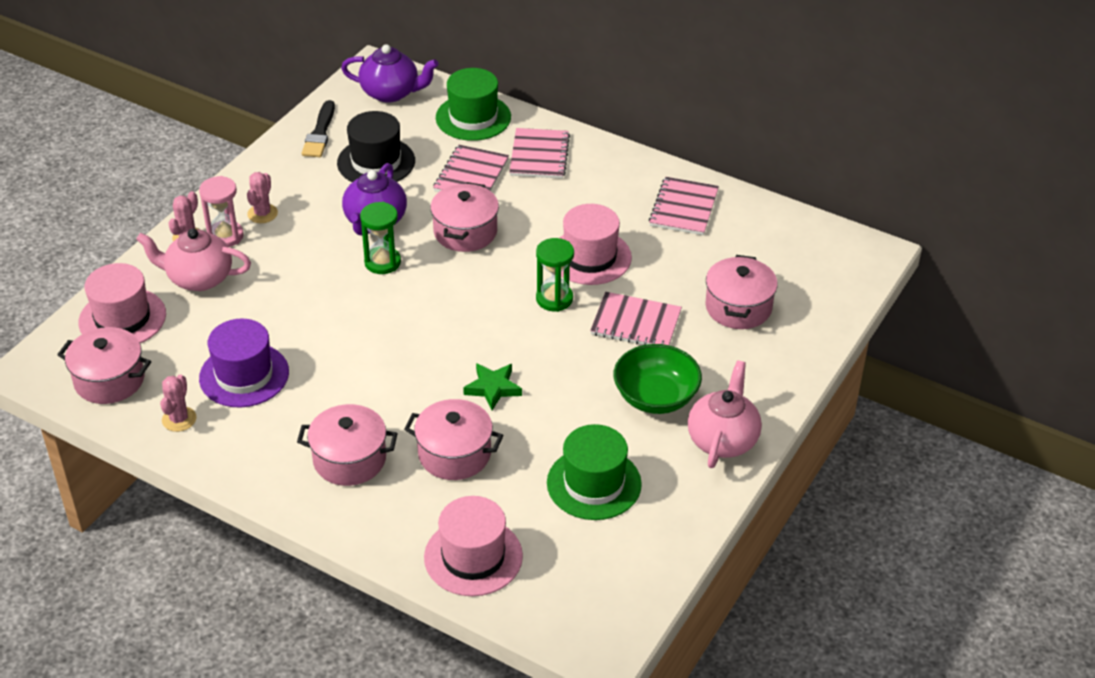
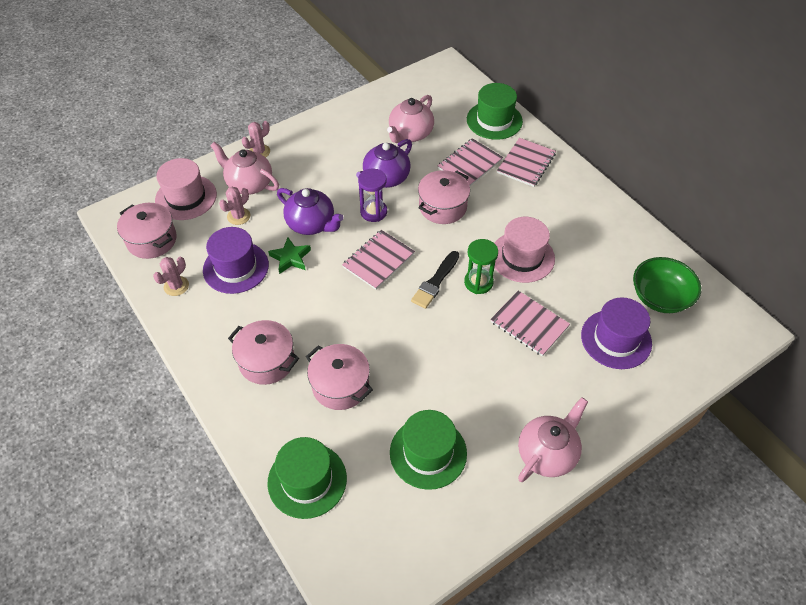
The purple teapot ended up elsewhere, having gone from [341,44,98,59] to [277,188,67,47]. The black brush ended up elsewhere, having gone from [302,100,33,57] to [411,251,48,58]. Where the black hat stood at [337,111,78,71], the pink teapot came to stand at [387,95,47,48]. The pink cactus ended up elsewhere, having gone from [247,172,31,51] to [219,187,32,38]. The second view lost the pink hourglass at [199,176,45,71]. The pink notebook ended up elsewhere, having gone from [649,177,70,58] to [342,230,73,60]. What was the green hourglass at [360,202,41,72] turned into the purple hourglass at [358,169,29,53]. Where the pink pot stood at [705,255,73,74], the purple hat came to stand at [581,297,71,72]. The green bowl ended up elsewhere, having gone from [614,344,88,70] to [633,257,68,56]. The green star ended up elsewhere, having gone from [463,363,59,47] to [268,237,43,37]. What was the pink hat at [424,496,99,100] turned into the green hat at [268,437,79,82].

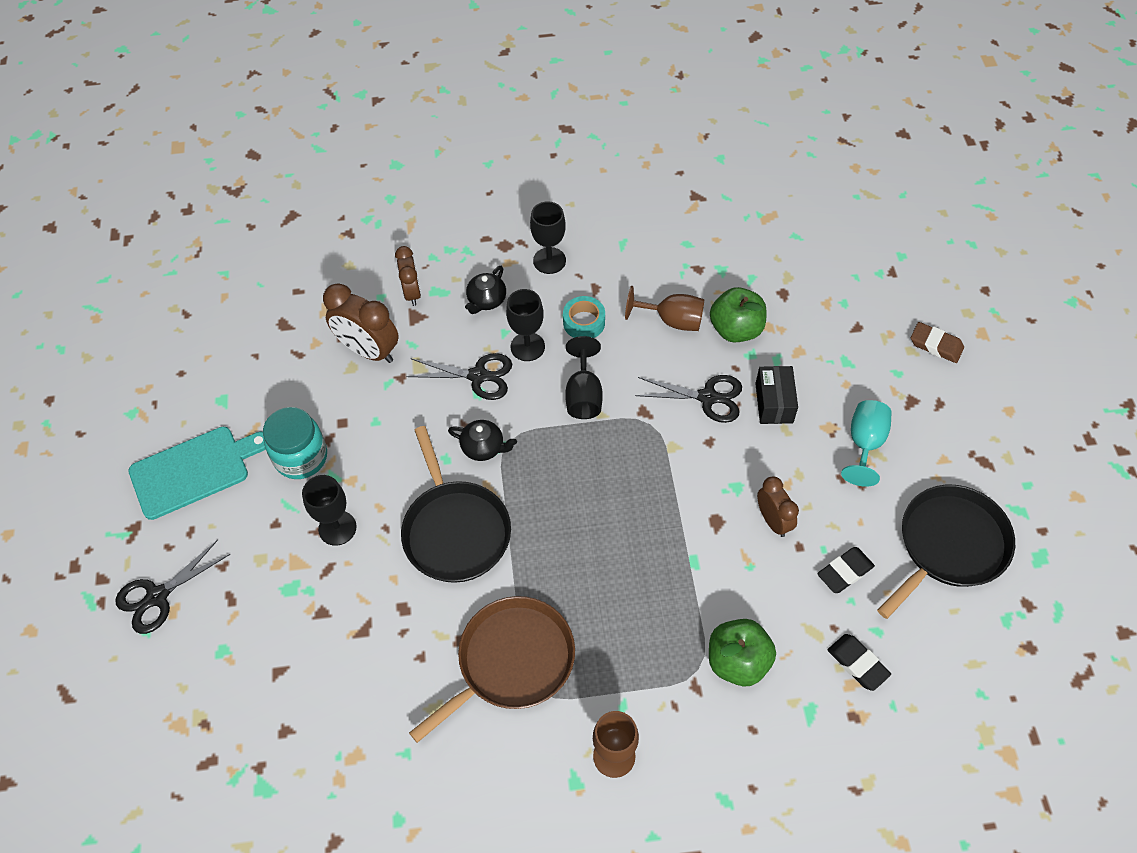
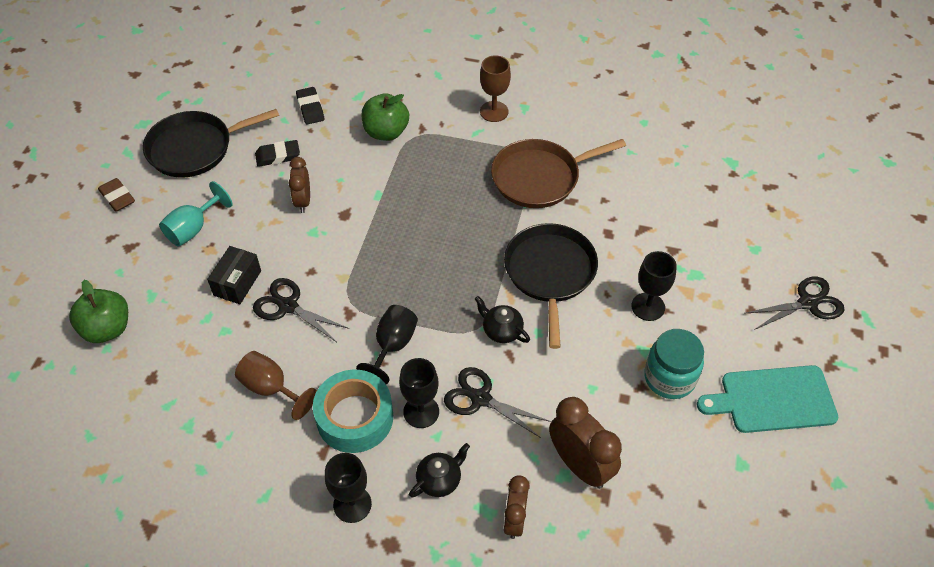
The green apple ended up elsewhere, having gone from [710,287,56,55] to [69,280,59,63]. The size of the turquoise tape at [563,296,42,42] changed by a factor of 1.73. The brown eraser ended up elsewhere, having gone from [911,322,53,41] to [98,178,37,34].

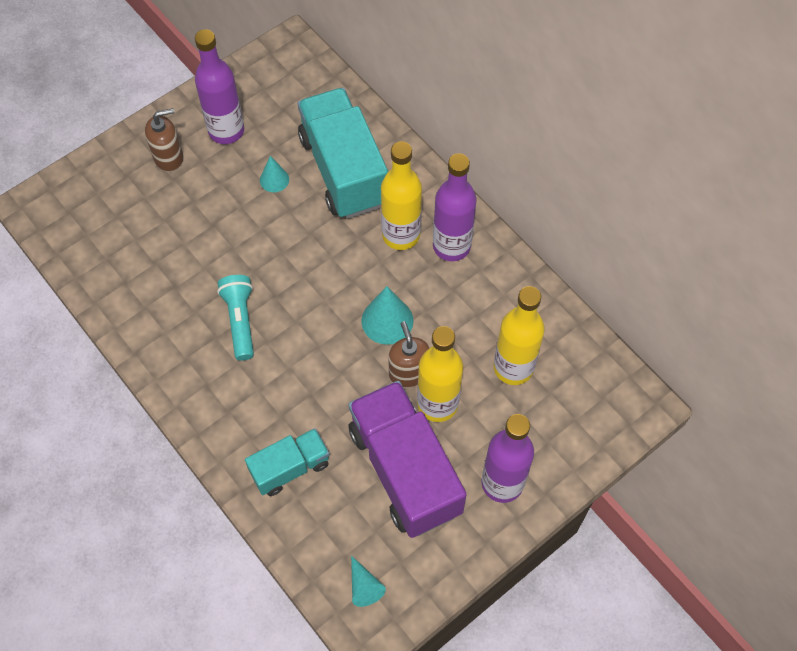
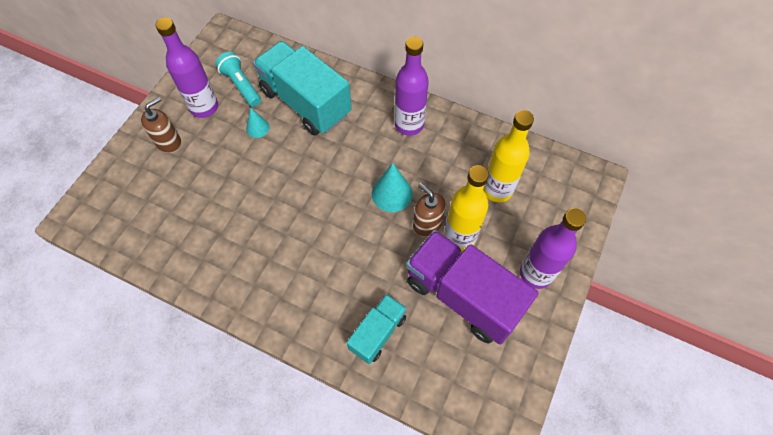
The second view lost the yellow bottle at [381,141,41,109]. The turquoise flashlight ended up elsewhere, having gone from [217,275,37,86] to [215,52,46,55]. The second view lost the turquoise cone at [351,556,35,51].

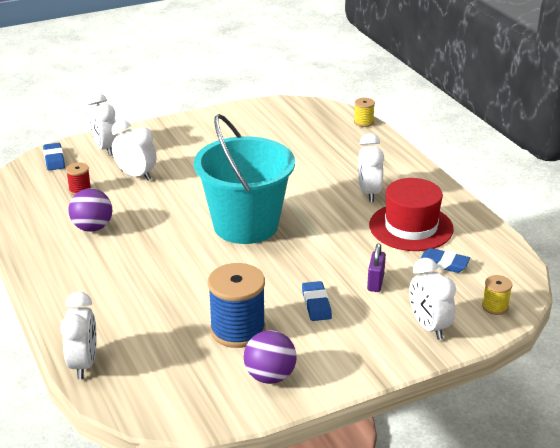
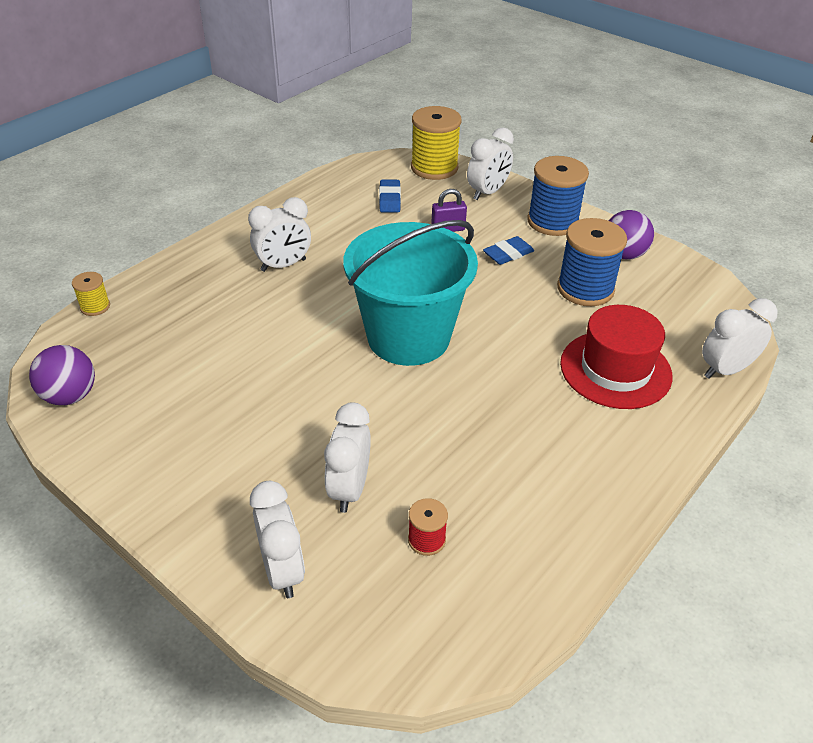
The white clock at [88,93,30,63] ended up facing another way, 60 degrees counterclockwise from before. The second view lost the blue eraser at [43,143,22,28]. The red hat ended up elsewhere, having gone from [369,178,85,73] to [560,305,113,104]. The purple ball ended up elsewhere, having gone from [68,188,44,44] to [29,345,66,60]. The size of the yellow spool at [482,275,30,40] changed by a factor of 2.04. The second view gained the blue spool at [527,156,62,80].

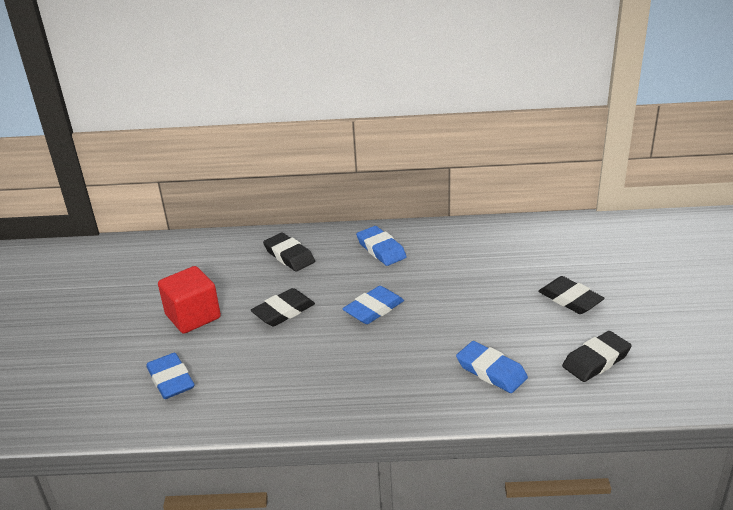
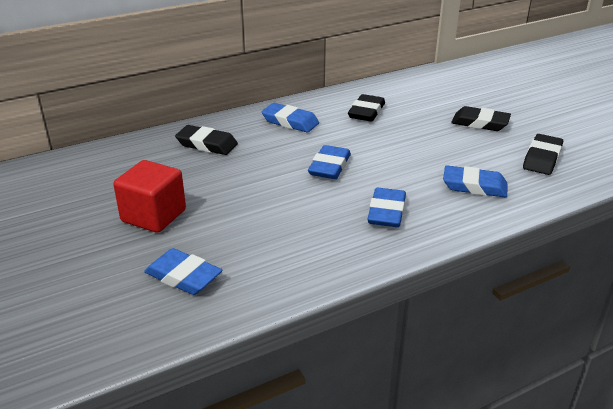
The black eraser ended up elsewhere, having gone from [251,288,64,38] to [348,94,37,28]. The second view gained the blue eraser at [367,188,39,39].

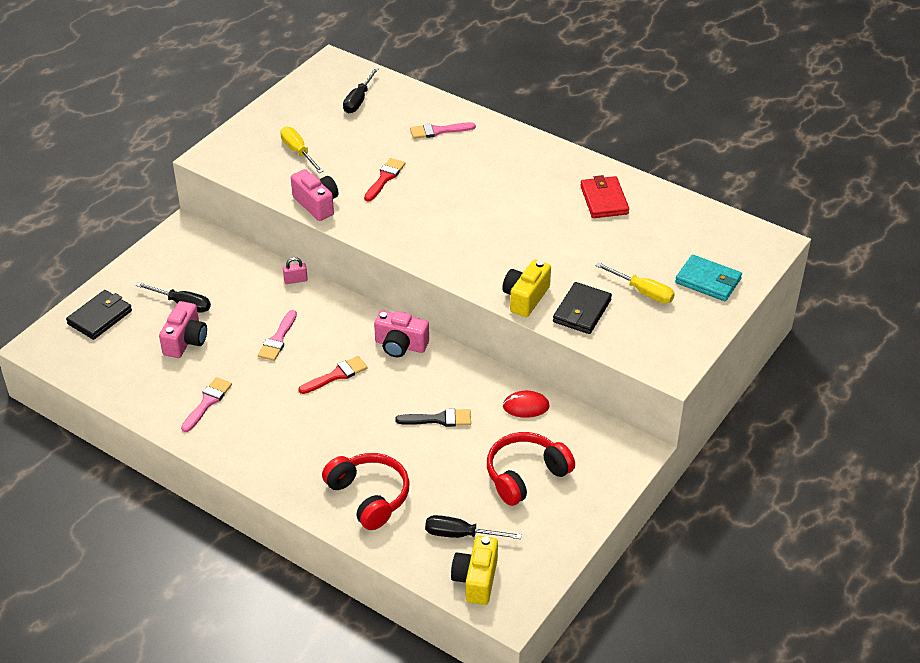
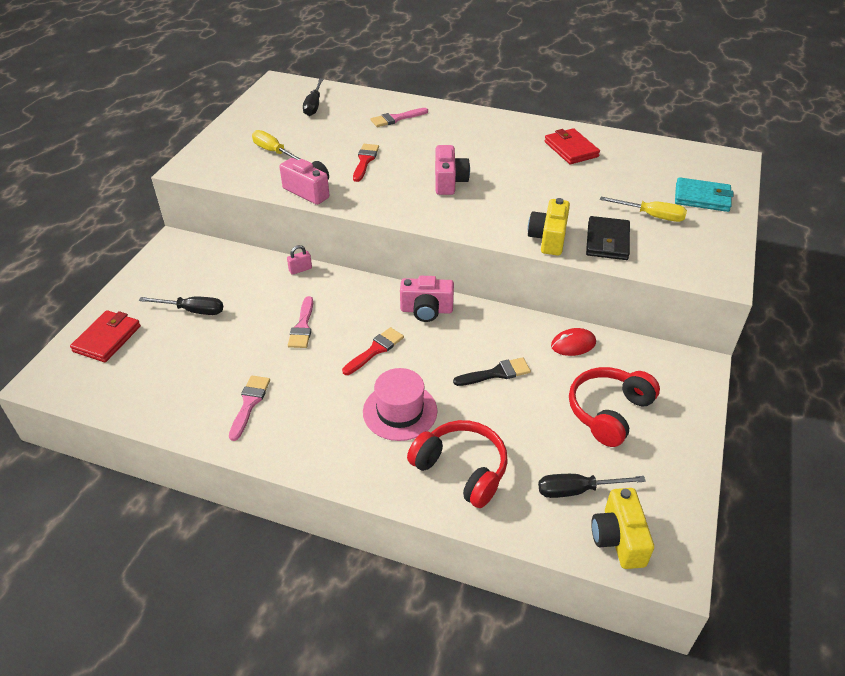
What was the black wallet at [66,290,66,50] turned into the red wallet at [70,310,71,52]. The pink camera ended up elsewhere, having gone from [159,301,48,57] to [435,145,35,50]. The second view gained the pink hat at [363,368,74,73].

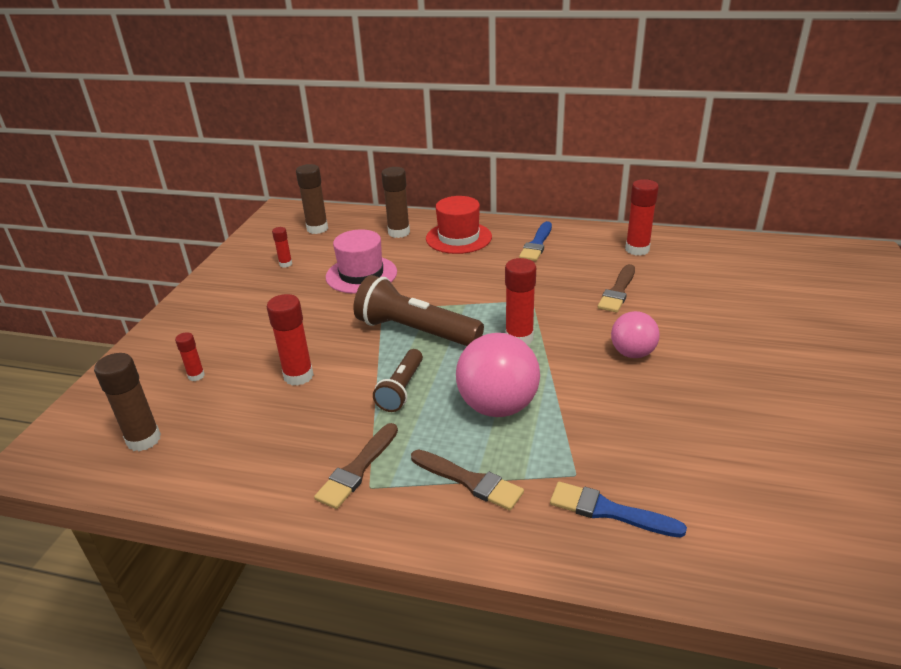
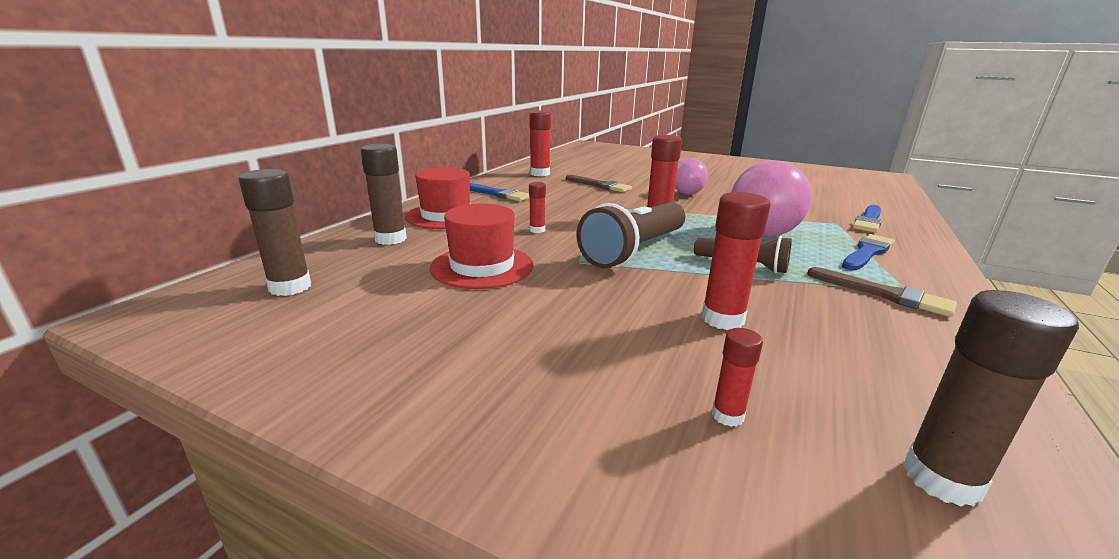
The red glue stick ended up elsewhere, having gone from [272,227,20,41] to [529,182,17,51]. What was the pink hat at [326,229,71,65] turned into the red hat at [430,204,103,85]. What was the brown brush at [411,450,113,61] turned into the blue brush at [842,234,53,37].

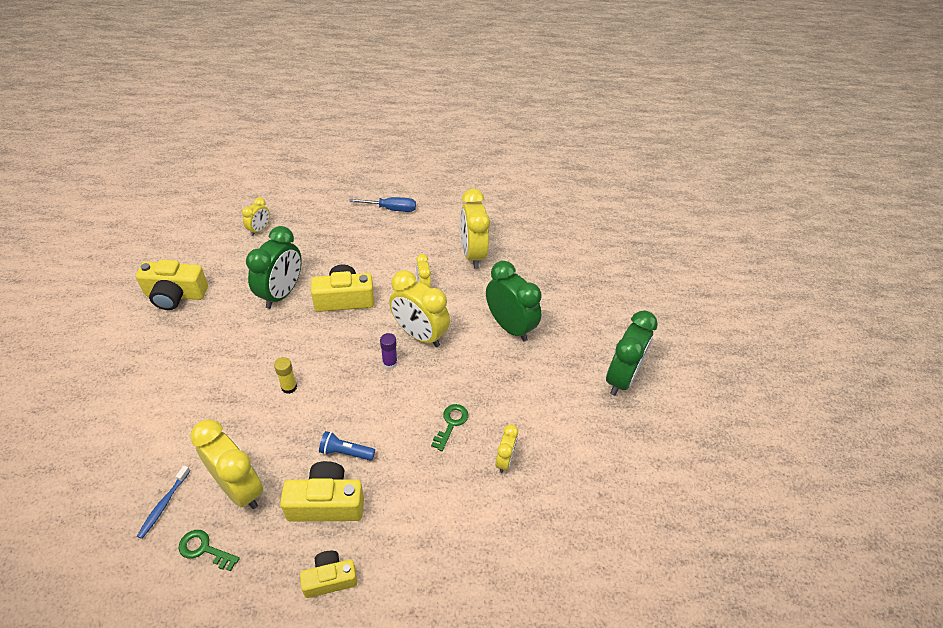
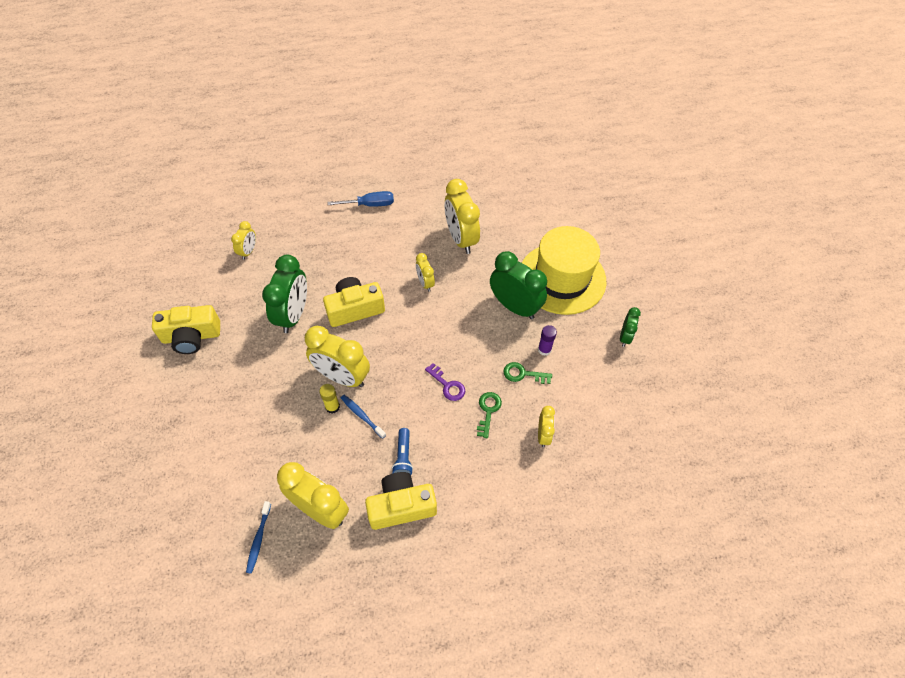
The yellow clock ended up elsewhere, having gone from [389,270,61,77] to [305,326,65,61]. The size of the green clock at [606,310,52,86] changed by a factor of 0.52. The purple glue stick ended up elsewhere, having gone from [380,333,18,36] to [538,325,19,31]. The blue flashlight at [319,431,56,30] ended up facing another way, 90 degrees counterclockwise from before. The green key ended up elsewhere, having gone from [179,530,61,41] to [503,362,49,22]. The second view lost the yellow camera at [300,551,57,47]. The second view gained the yellow hat at [522,226,84,89]. The second view gained the purple key at [425,363,40,38]. The second view gained the blue toothbrush at [341,395,45,44].

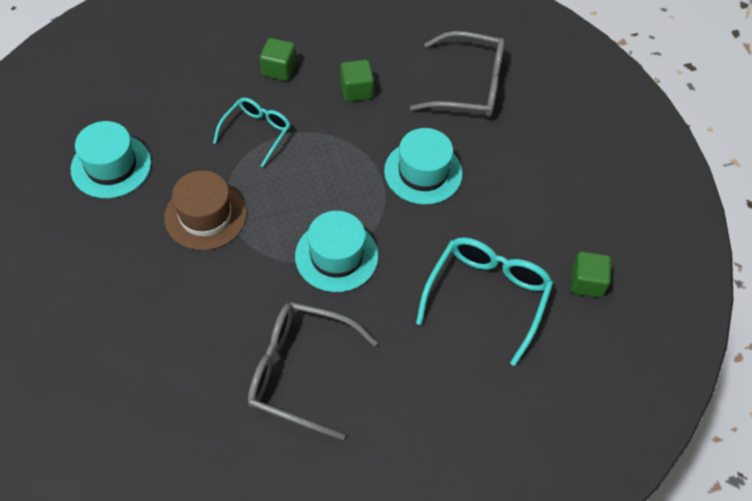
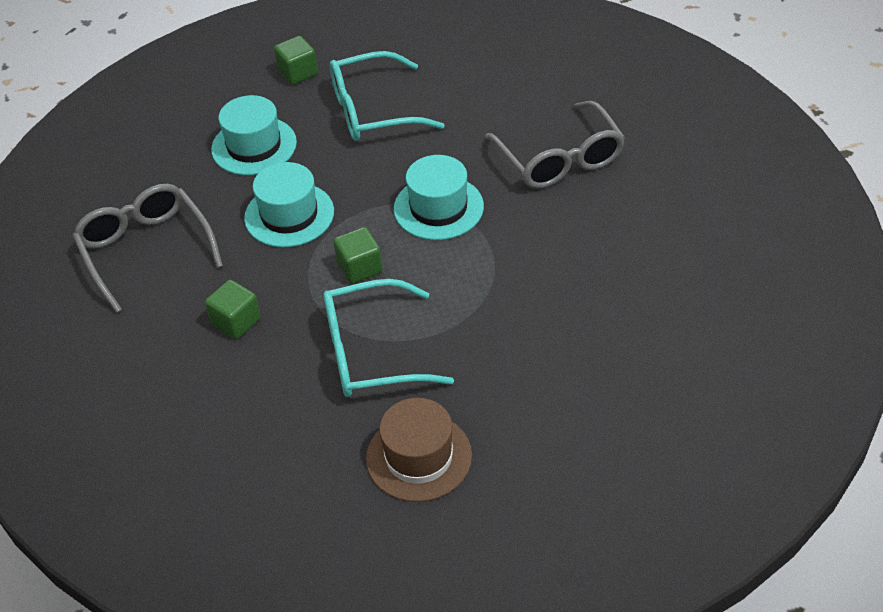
The green cube ended up elsewhere, having gone from [260,38,36,43] to [334,227,49,57]. The size of the turquoise glasses at [213,98,77,69] changed by a factor of 1.60. The turquoise hat ended up elsewhere, having gone from [71,121,80,77] to [211,95,86,80]. The brown hat ended up elsewhere, having gone from [164,170,83,80] to [366,398,106,104].

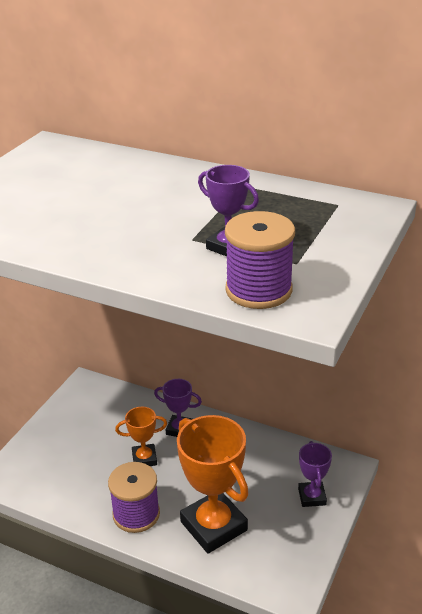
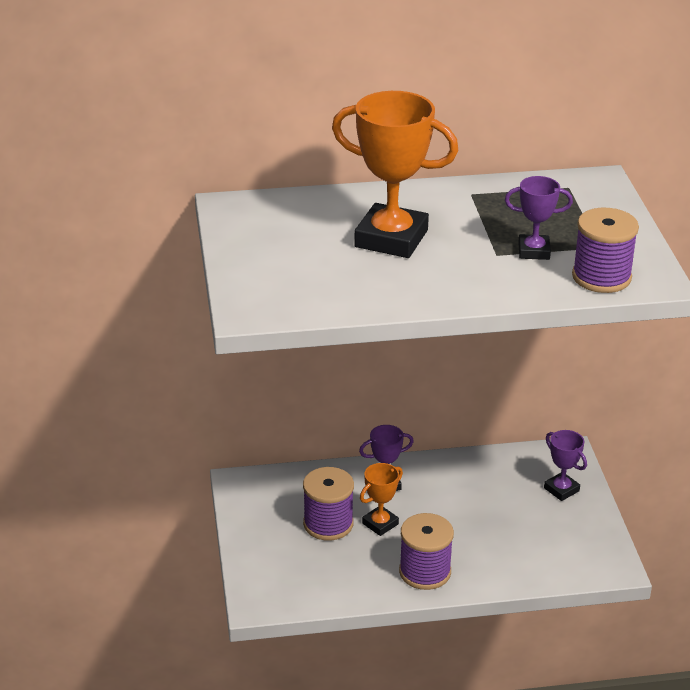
The orange trophy ended up elsewhere, having gone from [177,415,72,139] to [332,91,127,167]. The second view gained the purple spool at [303,467,51,74].

